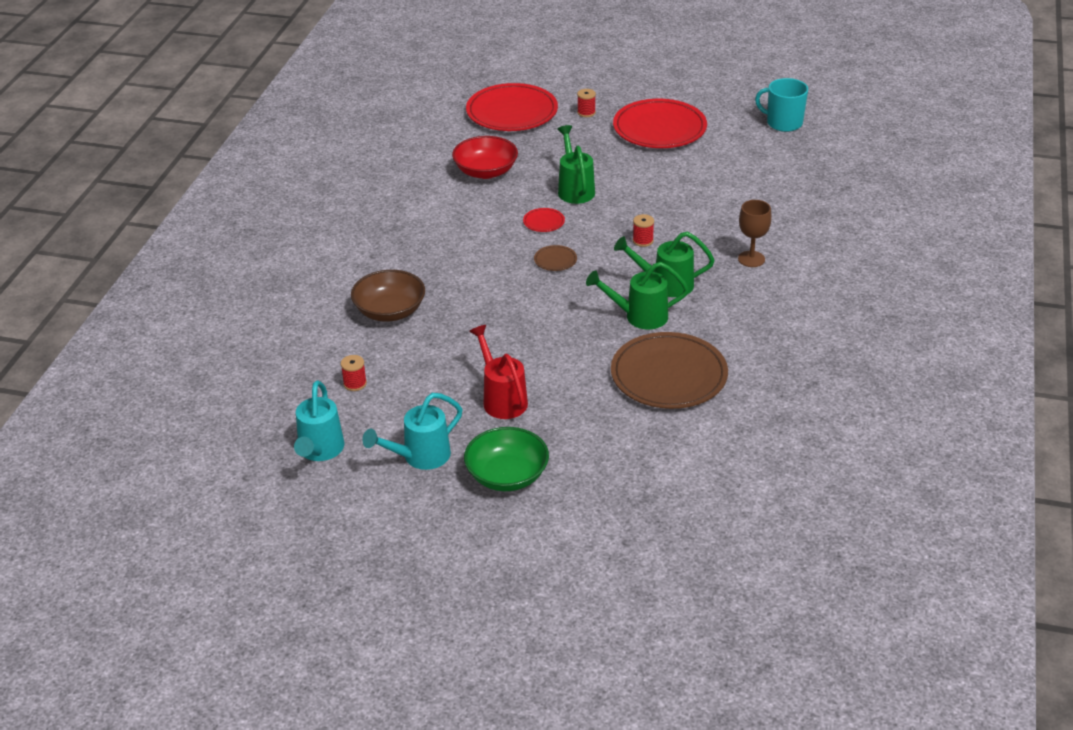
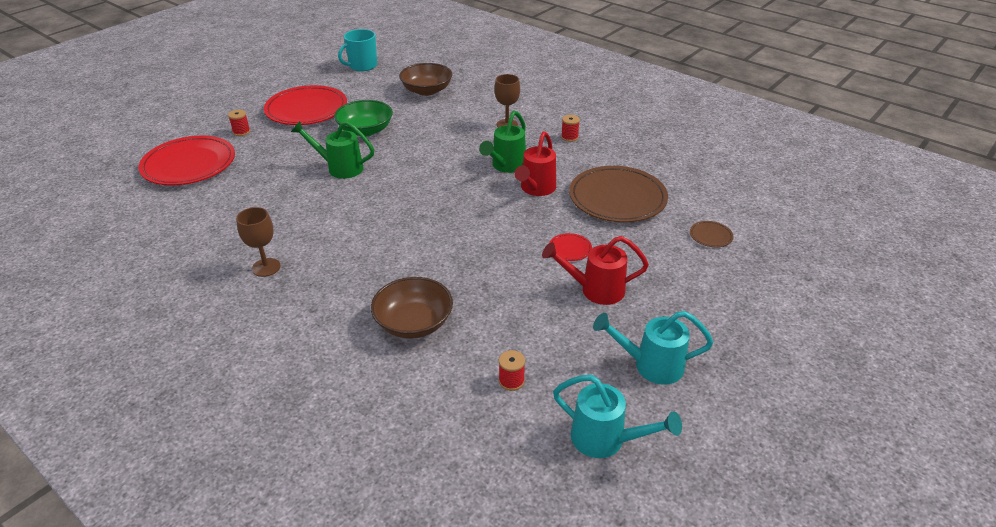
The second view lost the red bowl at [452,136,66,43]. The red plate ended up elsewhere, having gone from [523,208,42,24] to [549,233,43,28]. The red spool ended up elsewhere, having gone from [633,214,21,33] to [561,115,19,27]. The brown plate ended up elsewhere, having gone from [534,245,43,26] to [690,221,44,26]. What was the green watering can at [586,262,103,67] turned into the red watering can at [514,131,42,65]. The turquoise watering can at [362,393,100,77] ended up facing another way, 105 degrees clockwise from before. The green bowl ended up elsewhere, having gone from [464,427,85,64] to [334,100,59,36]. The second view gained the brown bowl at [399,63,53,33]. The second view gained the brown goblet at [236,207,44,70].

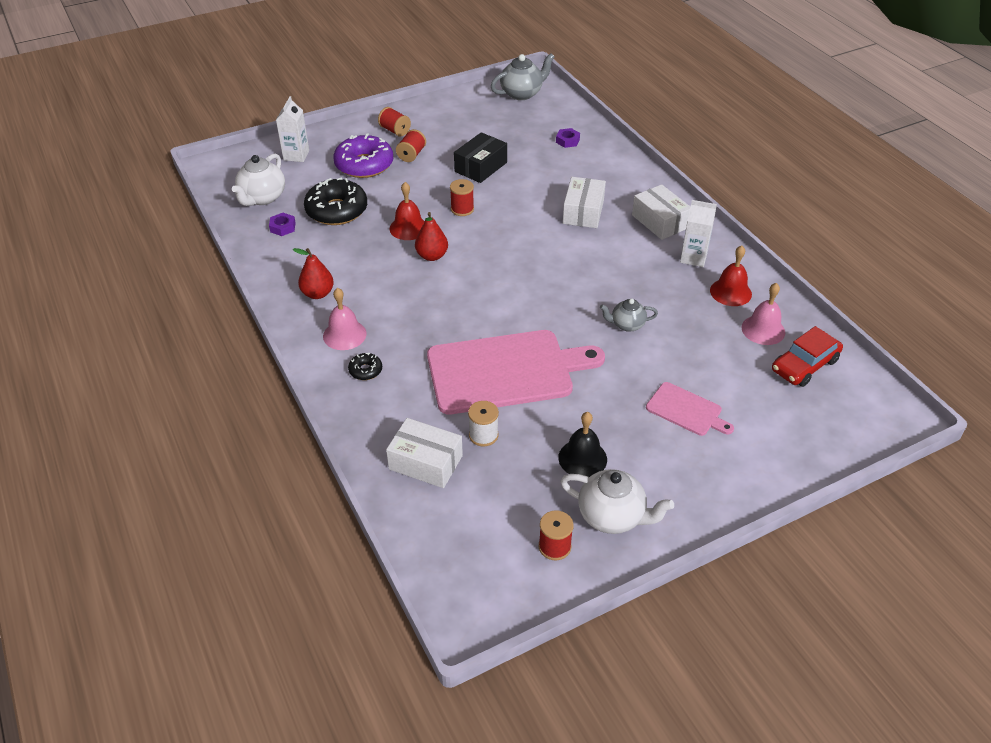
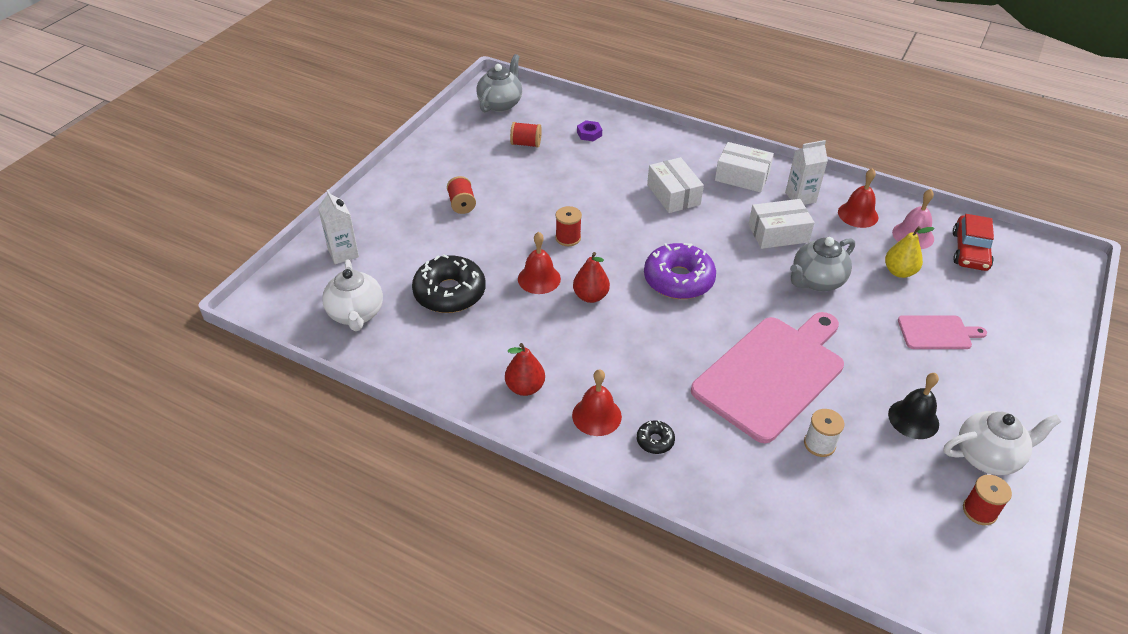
The red spool ended up elsewhere, having gone from [378,107,33,30] to [510,122,32,26]. The second view lost the black box at [454,132,53,51]. The purple donut ended up elsewhere, having gone from [333,133,60,45] to [644,243,72,56]. The second view lost the purple nut at [269,213,27,23]. What was the pink bell at [323,288,44,62] turned into the red bell at [572,369,50,67]. The size of the grey teapot at [600,299,58,33] changed by a factor of 1.62. The white box ended up elsewhere, having gone from [386,418,77,70] to [748,199,67,50]. The second view gained the yellow pear at [885,226,50,52].

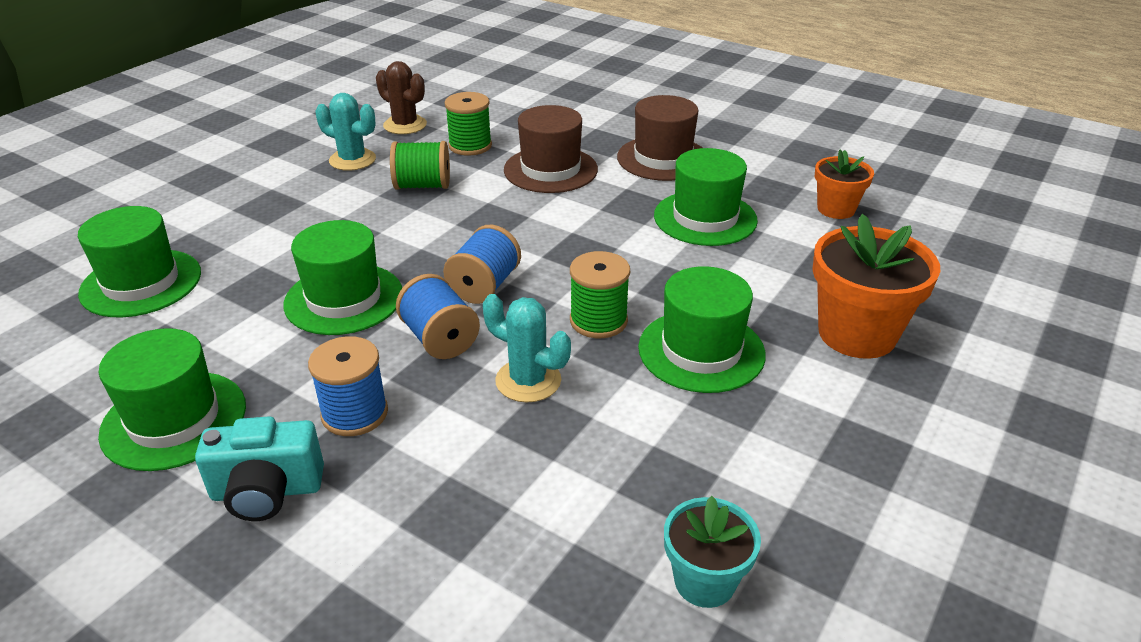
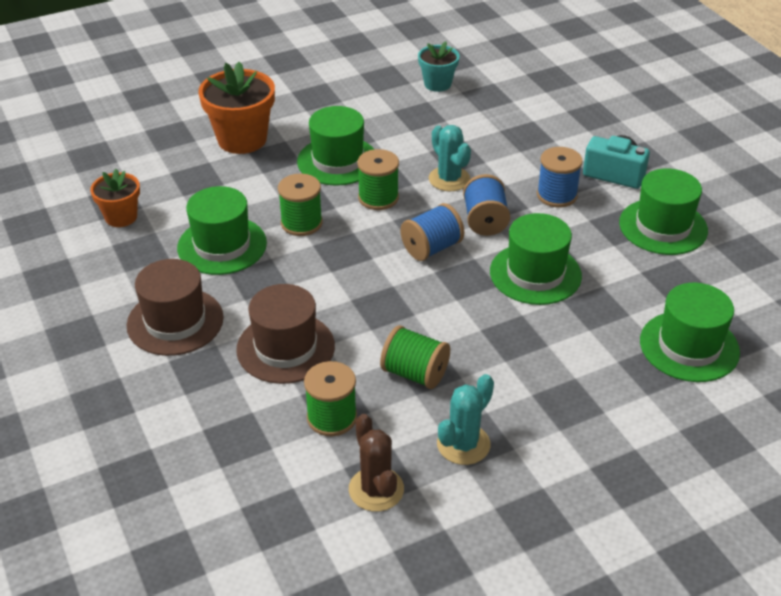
The turquoise cactus at [315,93,61,78] ended up facing another way, 75 degrees clockwise from before. The second view gained the green spool at [278,173,45,63].

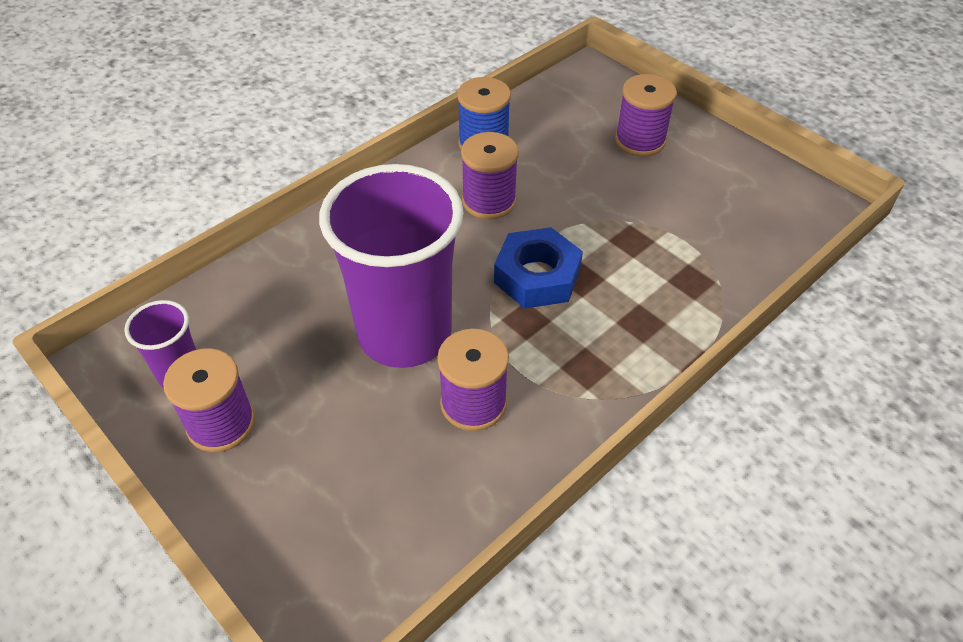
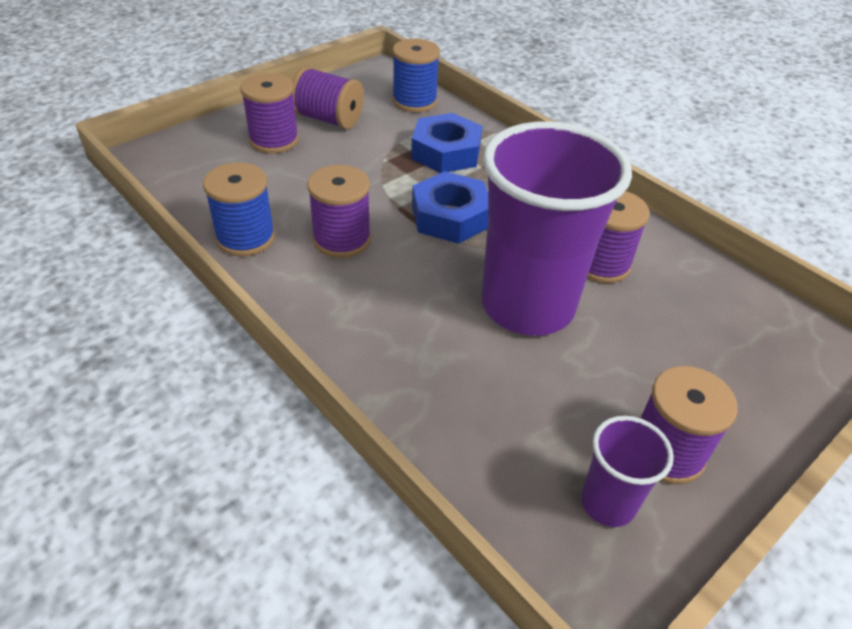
The second view gained the blue spool at [392,39,48,73]. The second view gained the purple spool at [292,66,72,63]. The second view gained the blue nut at [411,113,72,60].

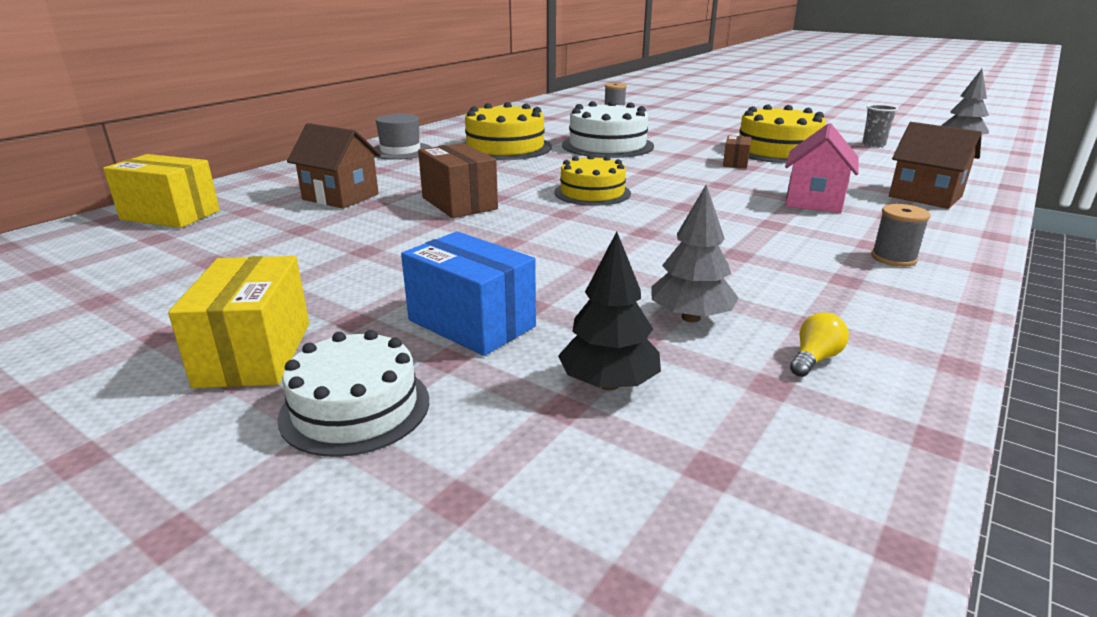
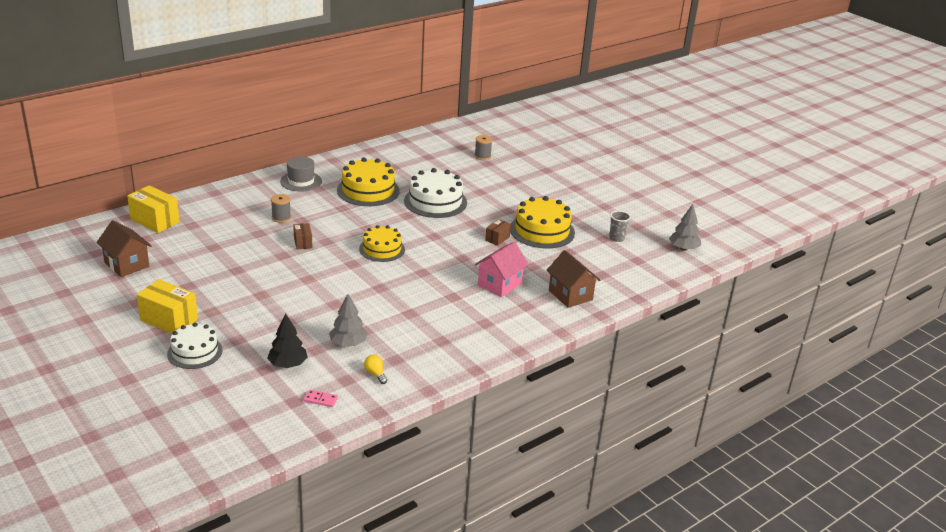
The brown house ended up elsewhere, having gone from [287,123,94,86] to [96,220,56,57]. The size of the brown box at [418,143,80,75] changed by a factor of 0.55. The grey spool ended up elsewhere, having gone from [871,204,60,63] to [271,194,20,29]. The second view lost the blue box at [401,232,135,124]. The yellow box at [168,256,141,132] ended up facing another way, 75 degrees counterclockwise from before. The yellow light bulb at [790,312,59,65] ended up facing another way, 90 degrees counterclockwise from before. The second view gained the pink domino at [304,390,34,17].

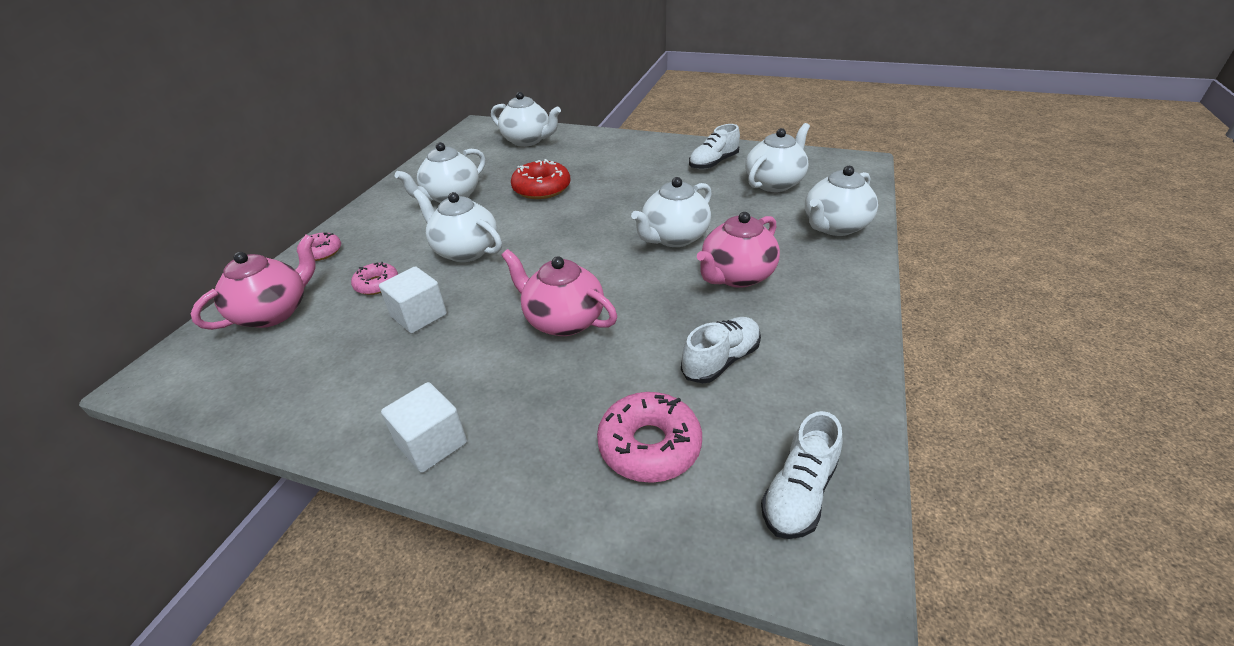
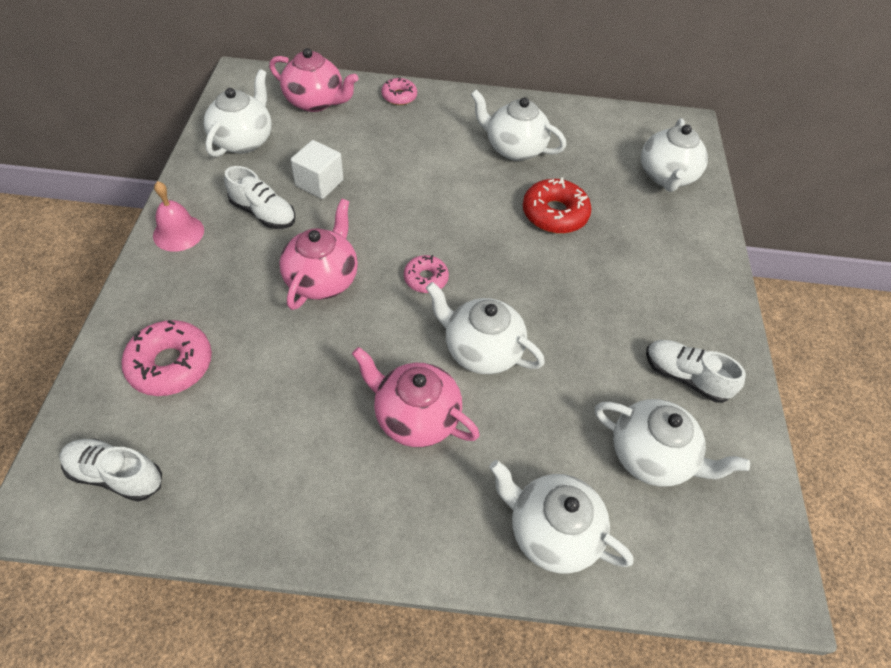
The white teapot ended up elsewhere, having gone from [413,189,89,73] to [204,69,68,88]. The pink donut ended up elsewhere, having gone from [351,262,47,33] to [404,255,45,38]. The white shoe ended up elsewhere, having gone from [681,317,80,66] to [224,166,71,63]. Where the white cube stood at [381,382,86,91], the pink bell came to stand at [153,181,51,71].

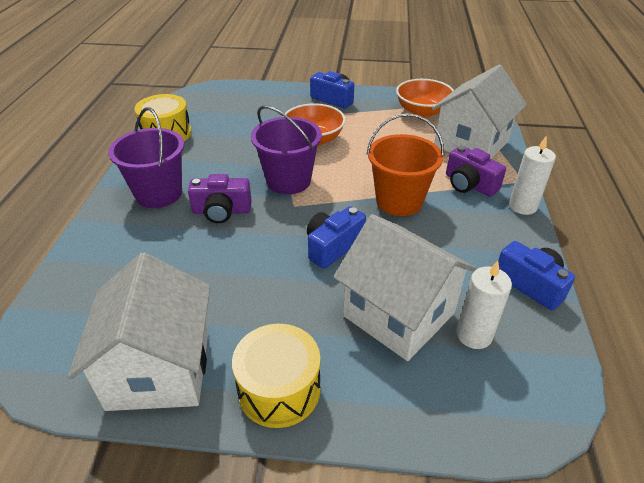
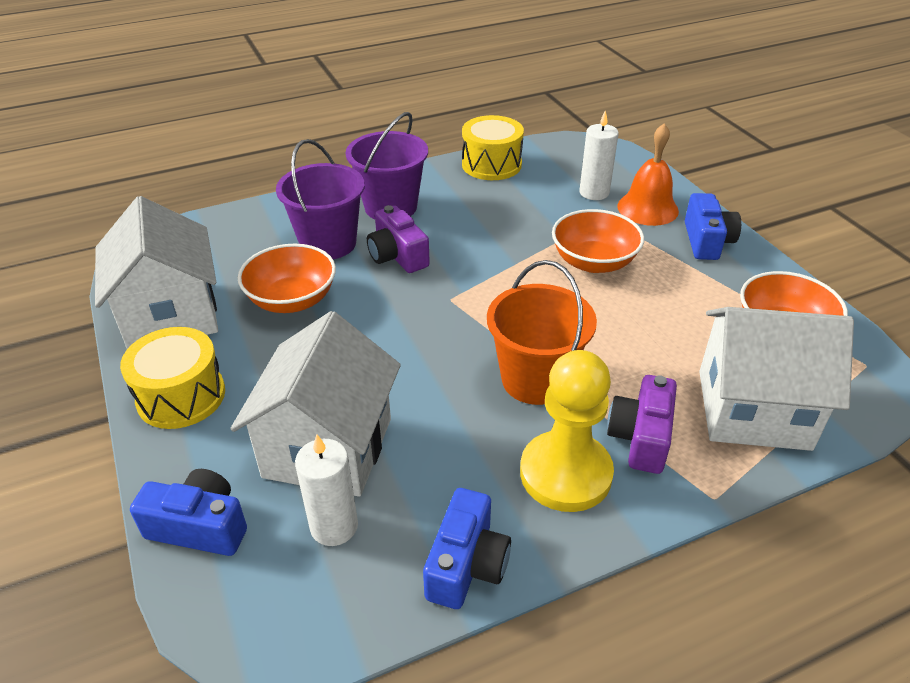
The purple bucket ended up elsewhere, having gone from [251,105,71,89] to [276,139,89,120]. The white candle ended up elsewhere, having gone from [509,135,47,80] to [580,110,39,90]. The blue camera ended up elsewhere, having gone from [307,206,59,63] to [130,469,117,87]. The white house at [68,252,142,159] ended up facing another way, 75 degrees counterclockwise from before. The second view gained the orange bell at [617,123,62,103]. The second view gained the orange bowl at [238,244,98,69]. The second view gained the yellow pawn at [520,350,94,162].

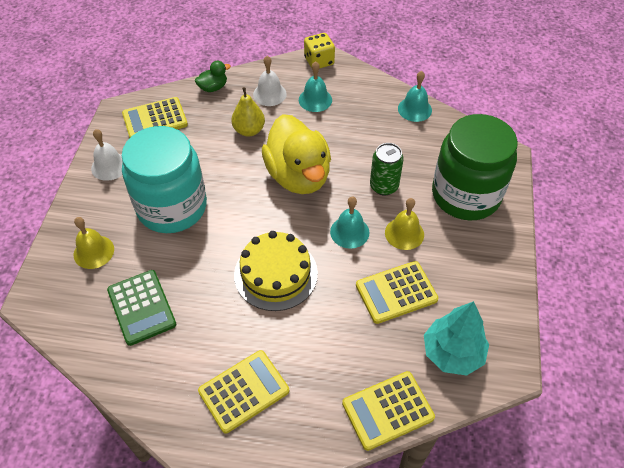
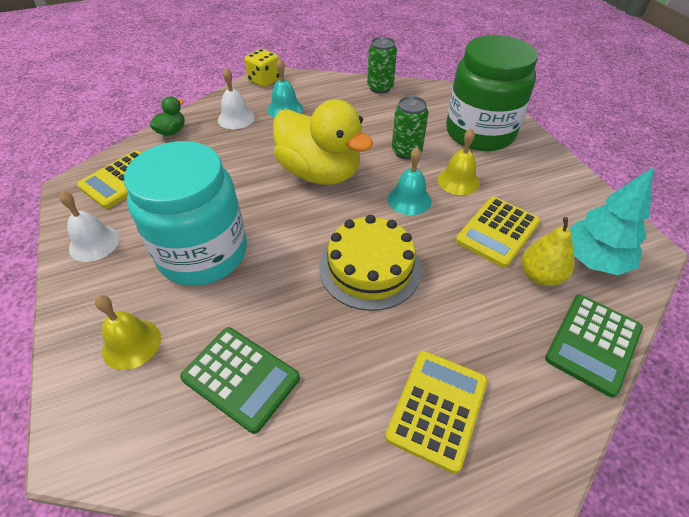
Where the turquoise bell stood at [398,71,34,51], the green can came to stand at [367,37,30,57]. The yellow pear ended up elsewhere, having gone from [231,87,34,50] to [522,217,53,69]. What was the yellow calculator at [342,371,93,80] turned into the green calculator at [545,295,98,102].

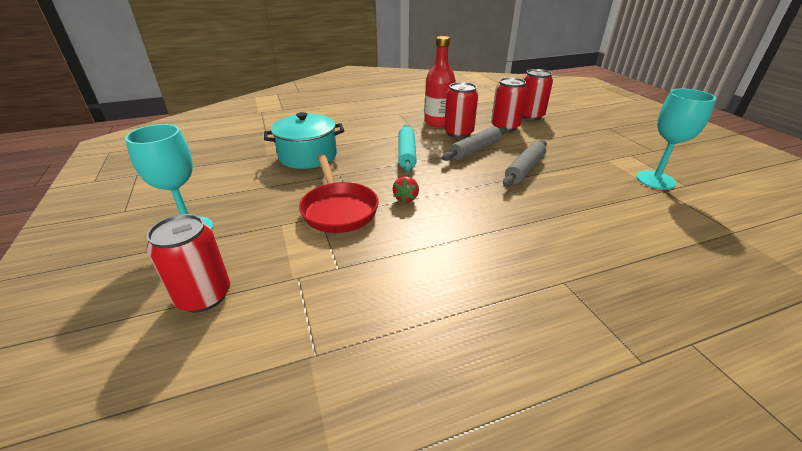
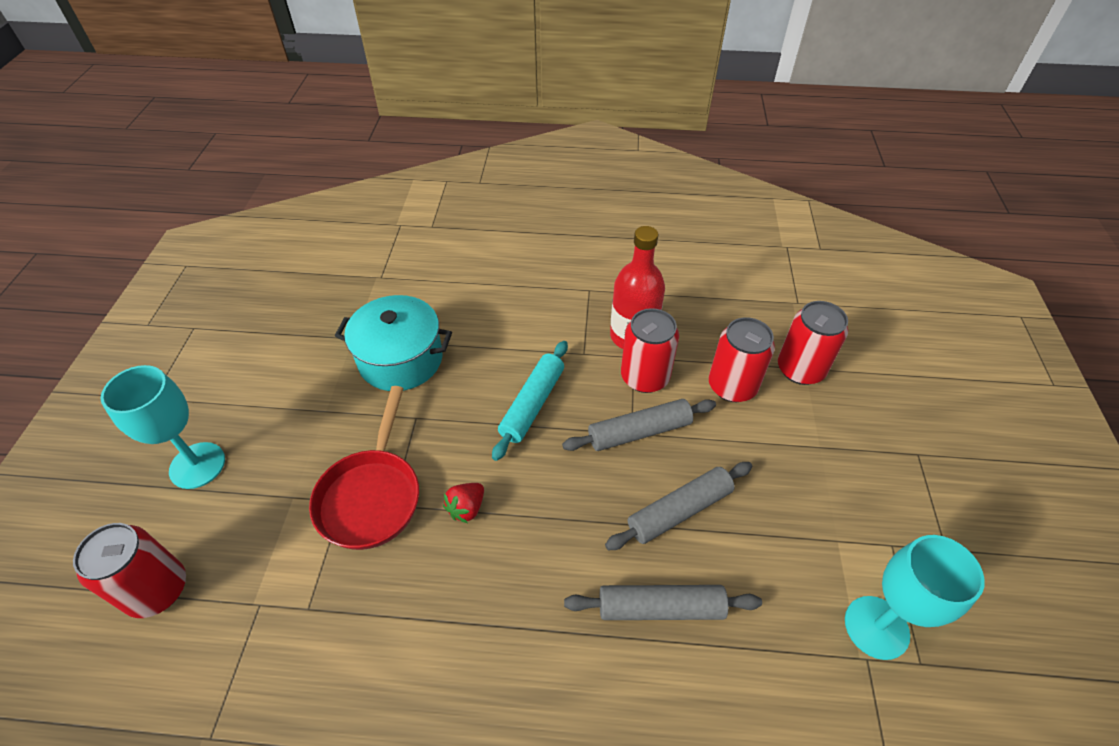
The second view gained the grey rolling pin at [564,585,198,35].

